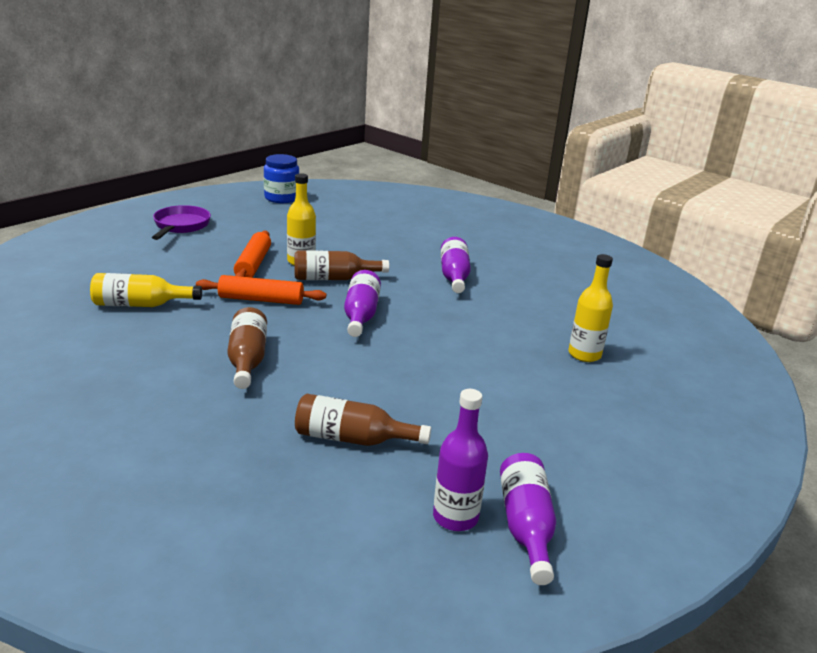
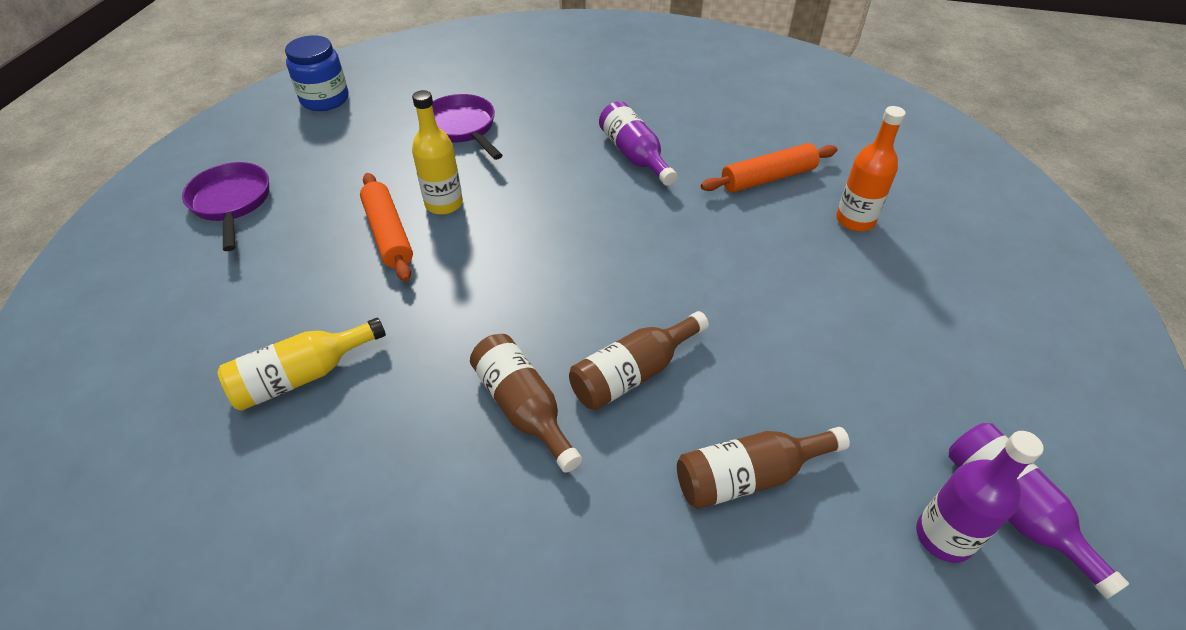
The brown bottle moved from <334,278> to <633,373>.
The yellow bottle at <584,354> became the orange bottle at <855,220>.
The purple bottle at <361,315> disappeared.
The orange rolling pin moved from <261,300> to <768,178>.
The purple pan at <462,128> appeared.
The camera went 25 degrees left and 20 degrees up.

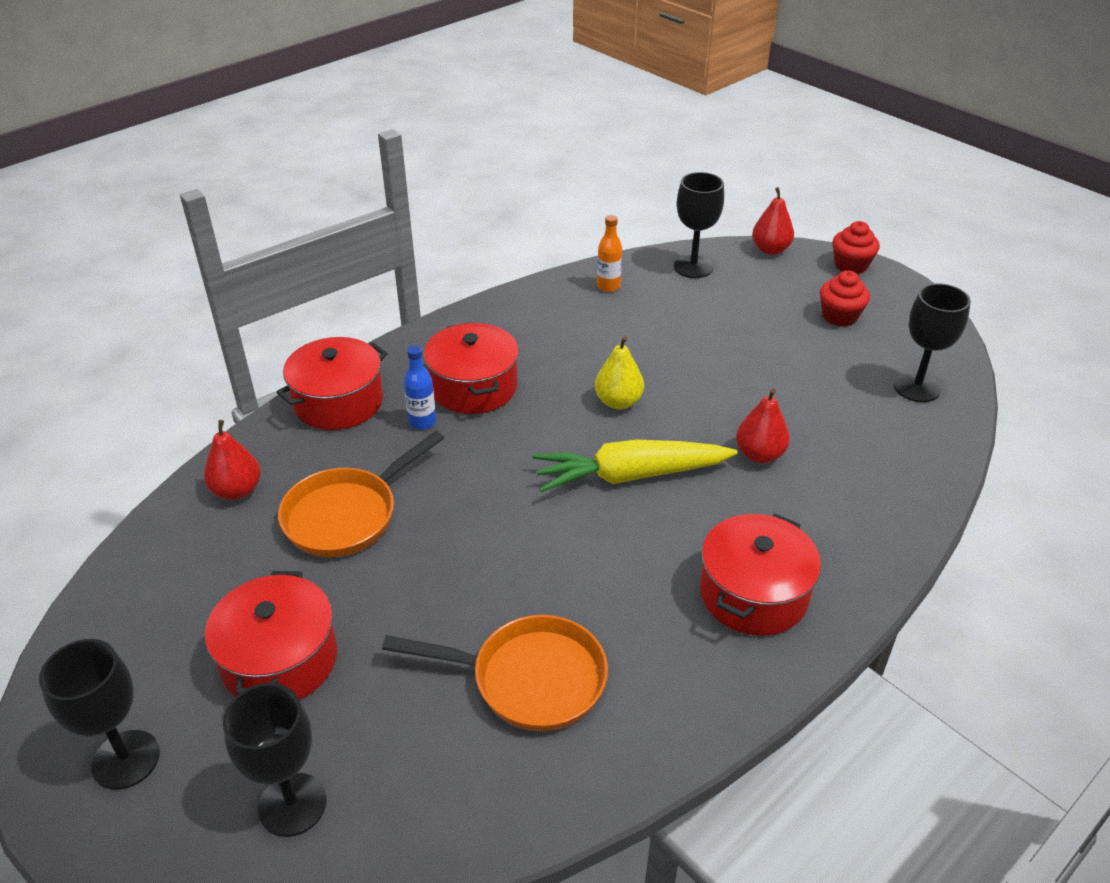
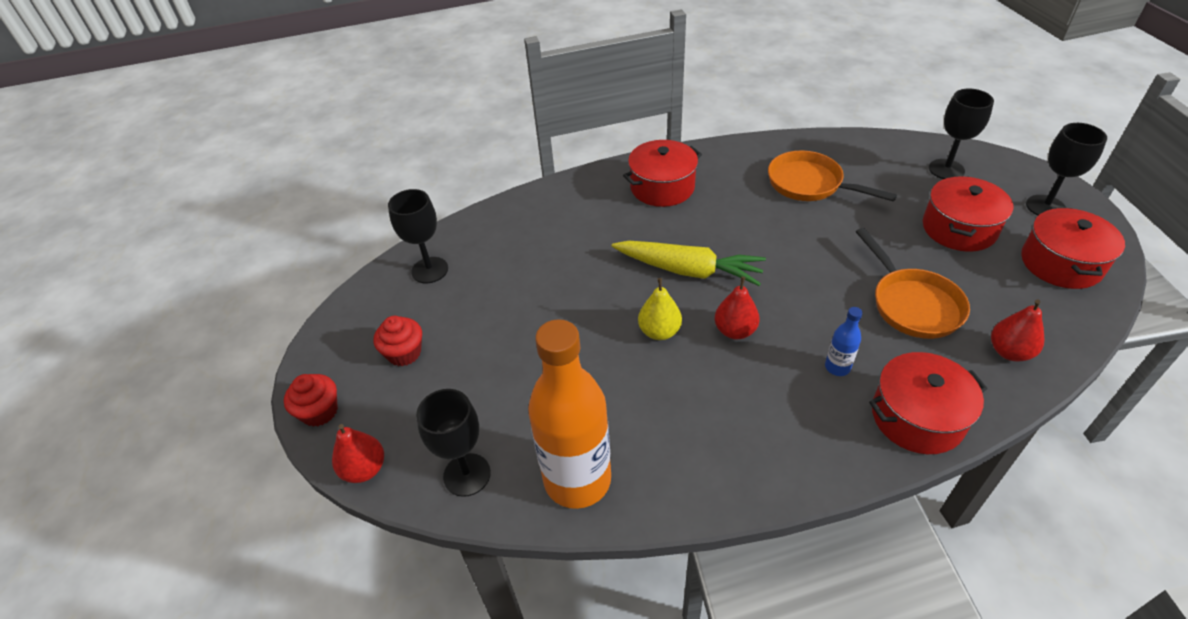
The orange bottle at <608,286> changed to 2.43 times the size.
The red pot moved from <473,387> to <1060,263>.
The red pear moved from <759,454> to <735,331>.
The orange pan at <347,515> turned 90 degrees clockwise.
The camera went 150 degrees left and 5 degrees up.

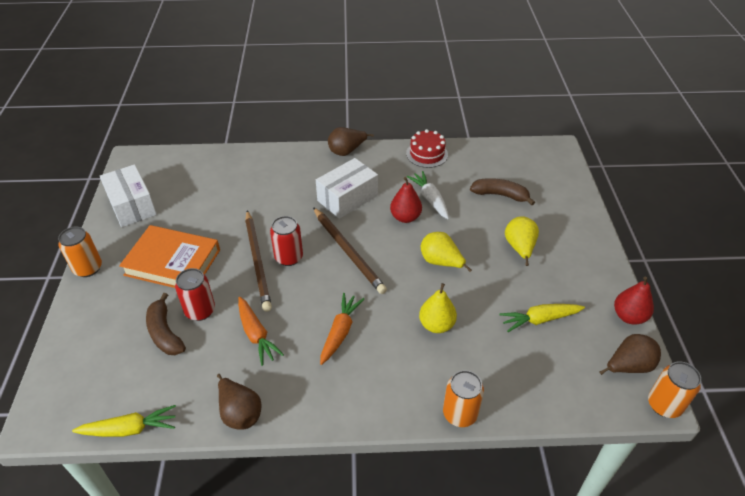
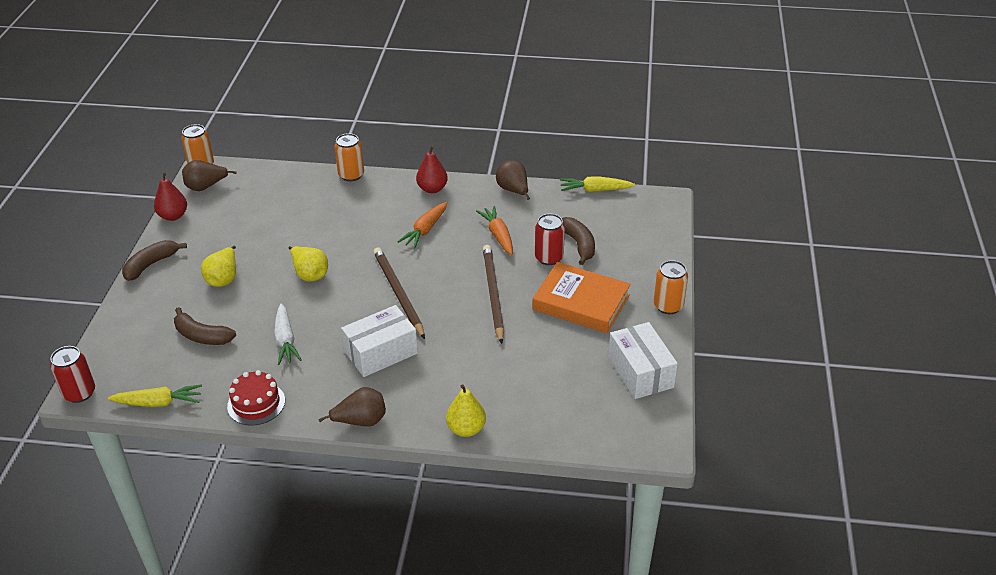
The red pear moved from <405,217> to <432,189>.
The red can moved from <289,257> to <79,393>.
The yellow pear moved from <436,325> to <466,429>.
The yellow carrot moved from <540,319> to <158,403>.
The brown banana at <151,265> appeared.
The camera went 170 degrees left and 5 degrees down.

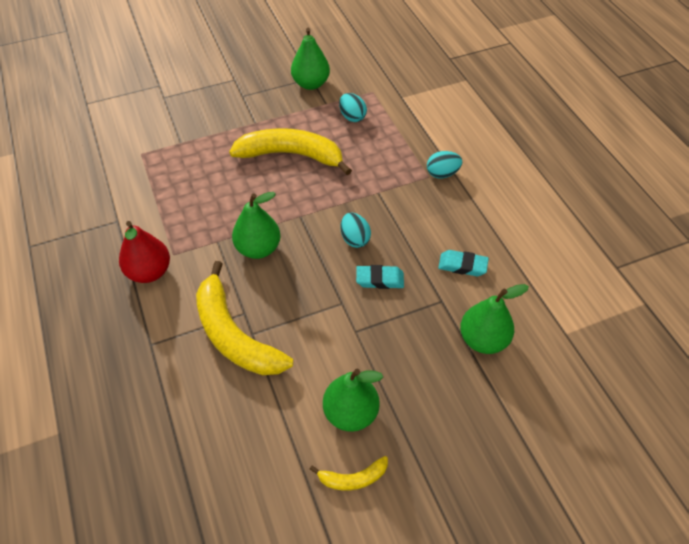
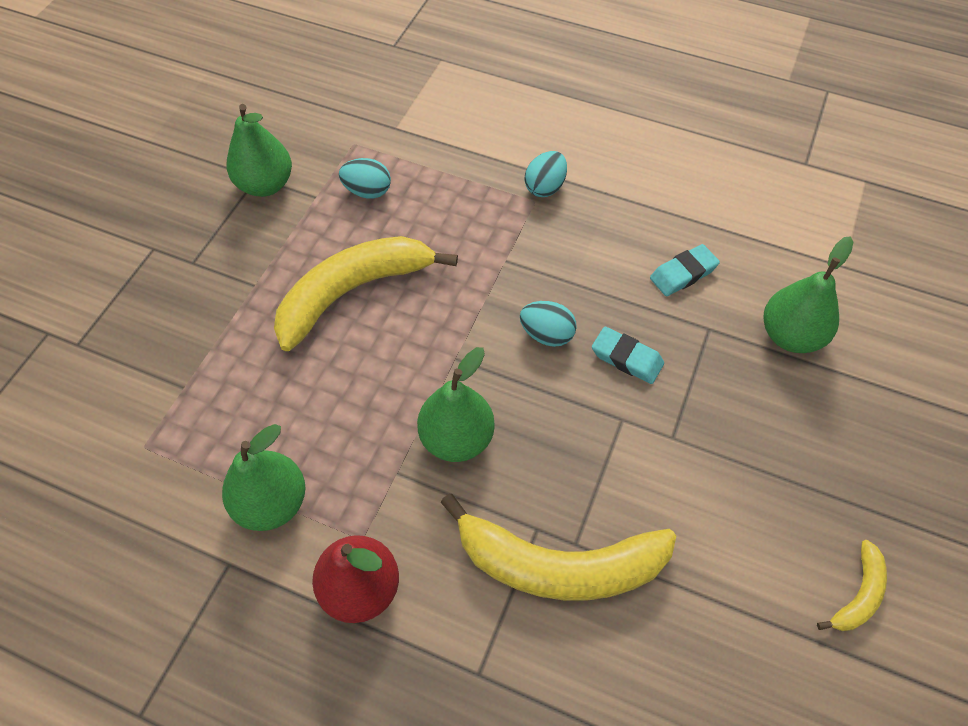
The turquoise eraser at <380,279> turned 75 degrees clockwise.
The green pear moved from <350,413> to <271,503>.
The camera went 45 degrees left and 5 degrees up.

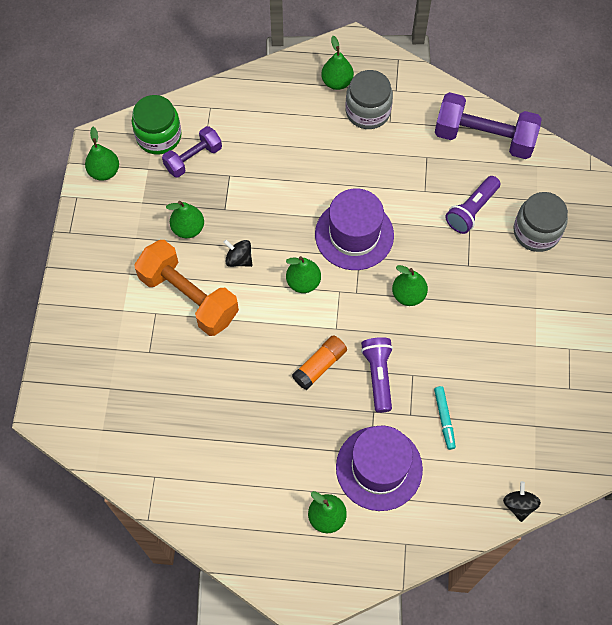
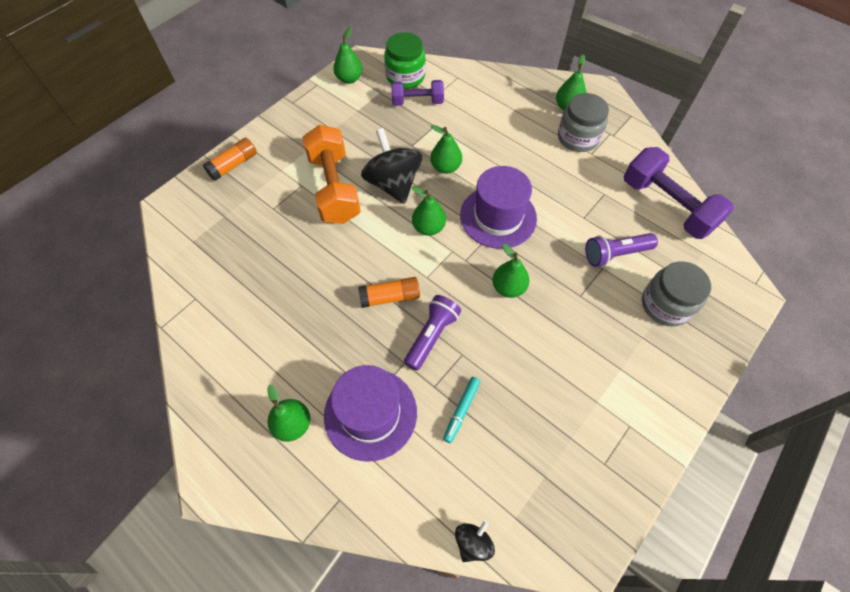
The green pear moved from <188,228> to <445,167>.
The black spinning top at <239,259> changed to 2.04 times the size.
The orange glue stick at <233,165> appeared.
The camera went 35 degrees right and 5 degrees down.

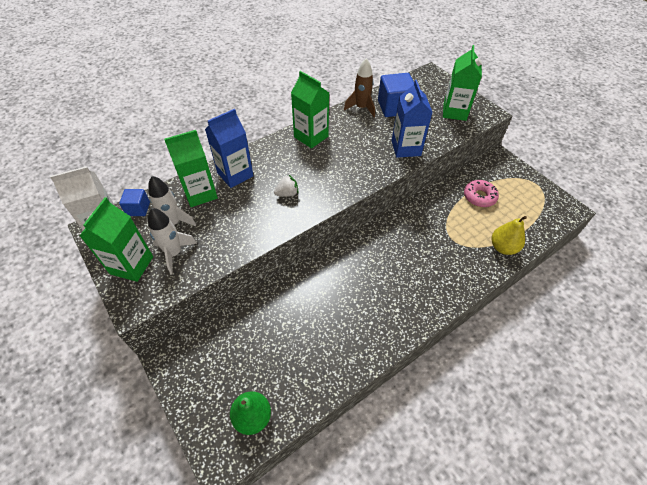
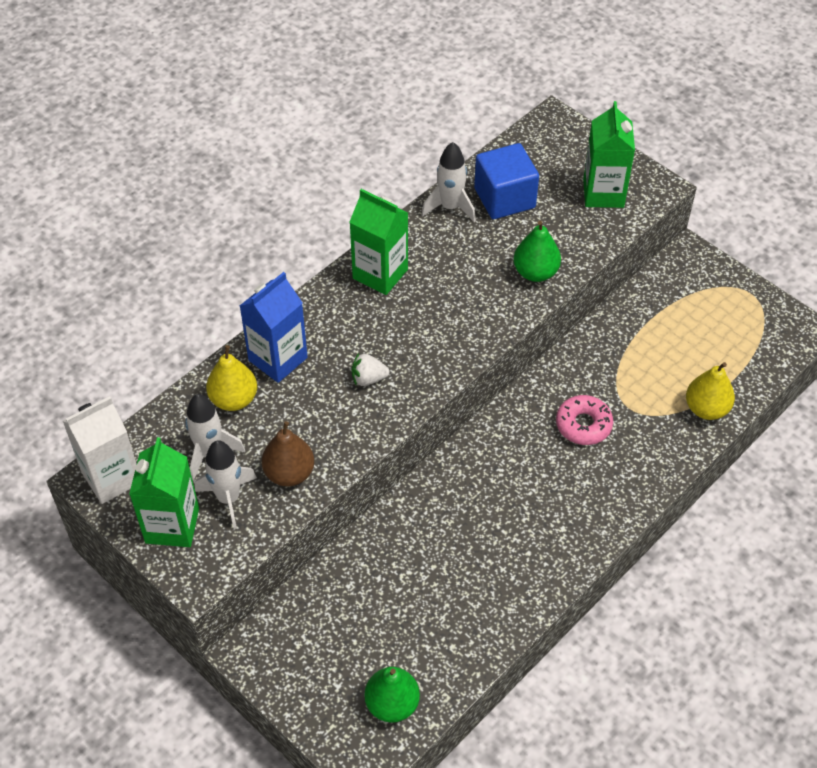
The brown rocket at <361,108> became the white rocket at <450,207>.
The blue carton at <406,148> was replaced by the green pear at <535,272>.
The green carton at <200,193> was replaced by the yellow pear at <234,399>.
The white strawberry at <287,193> turned 150 degrees counterclockwise.
The pink donut moved from <479,197> to <583,425>.
The blue cube at <138,209> disappeared.
The brown pear at <289,473> appeared.
The camera went 10 degrees left and 0 degrees up.

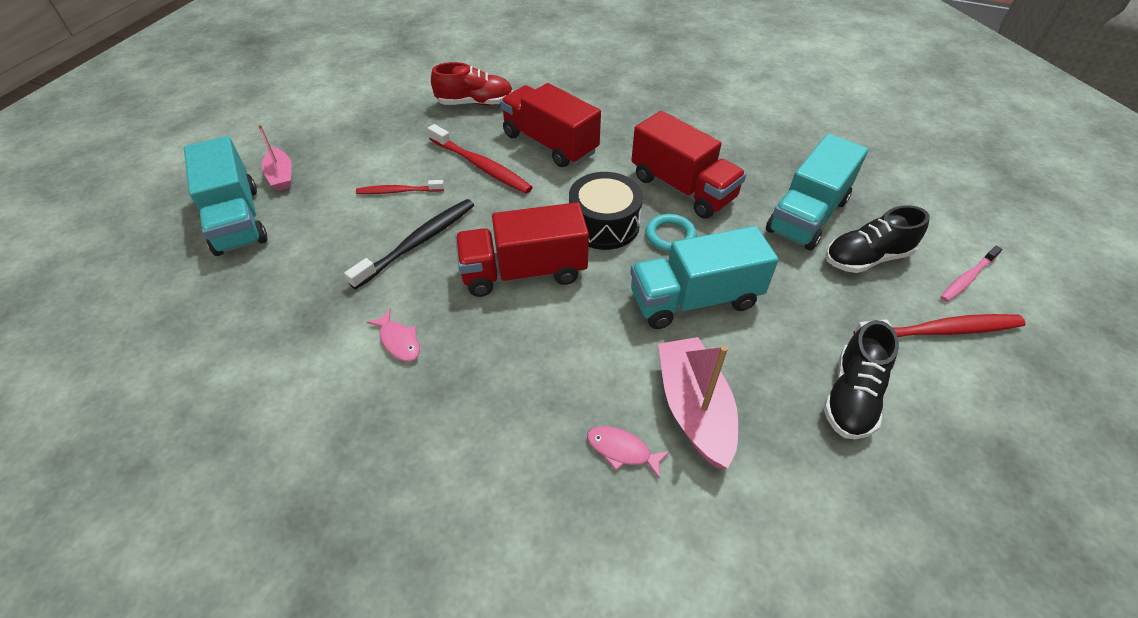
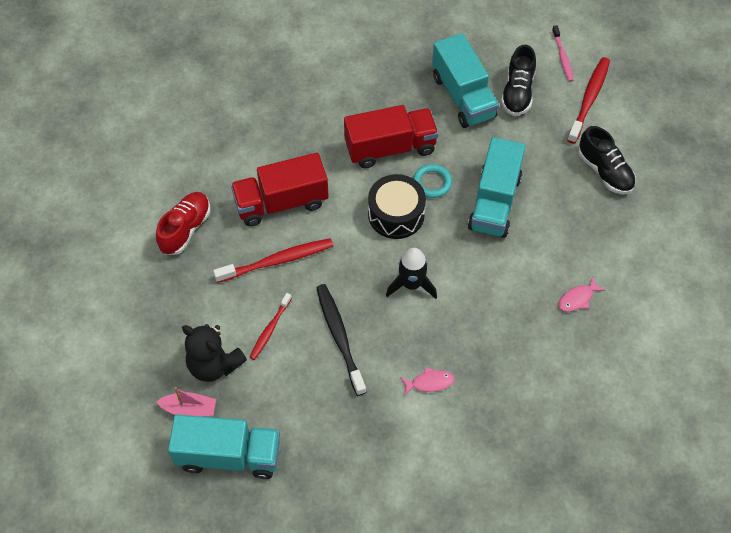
The red truck at <523,272> was replaced by the black rocket at <411,284>.
The pink boat at <694,409> disappeared.
The black teddy bear at <214,365> appeared.
The camera went 60 degrees left and 10 degrees up.

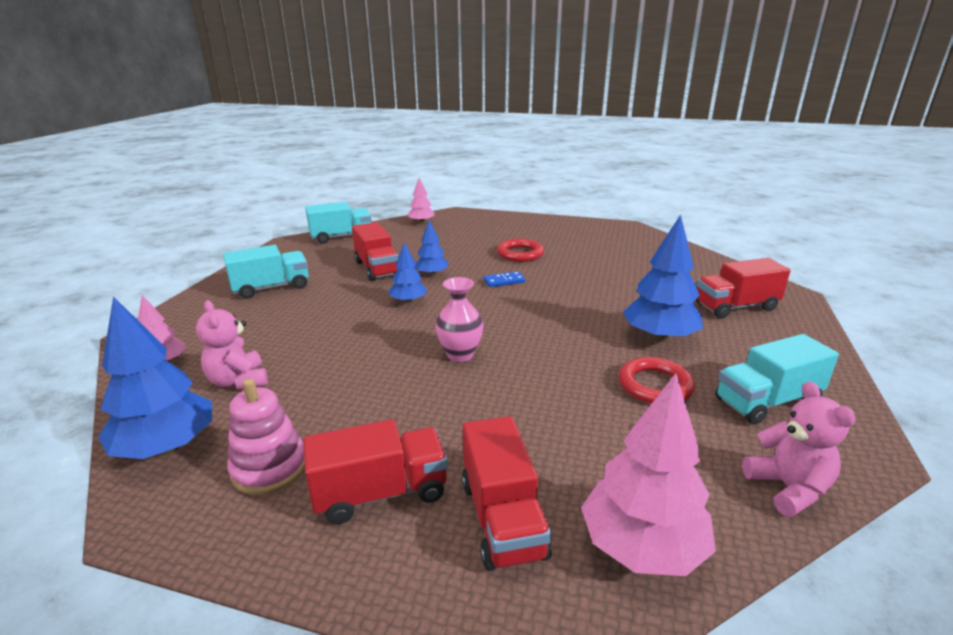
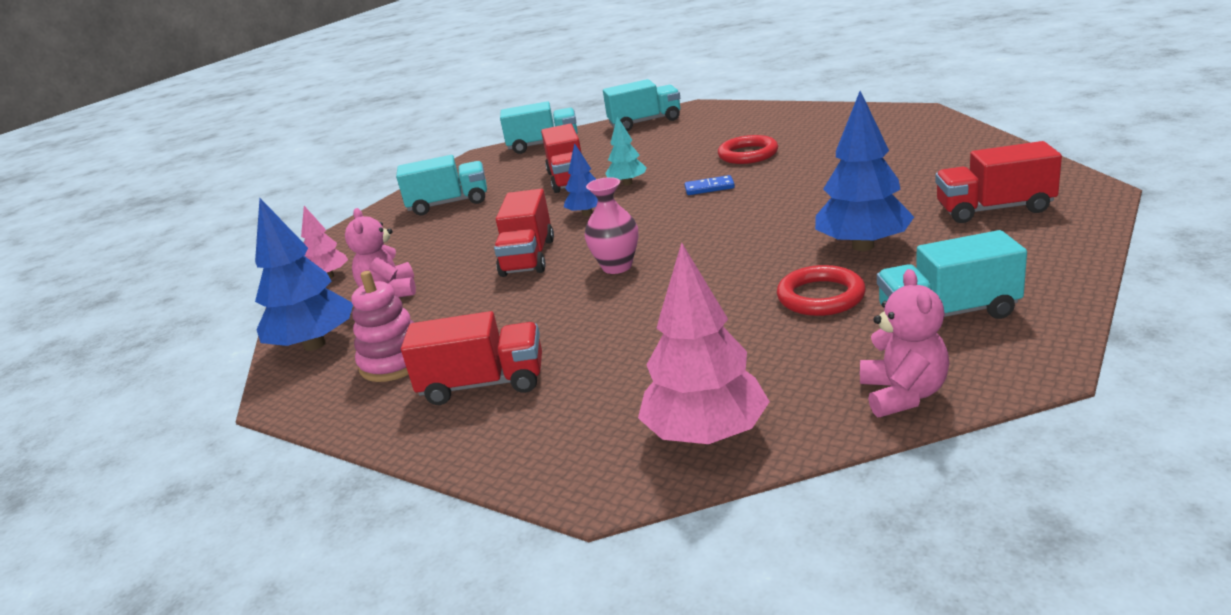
The pink tree at <421,222> was replaced by the turquoise truck at <645,122>.
The blue tree at <432,274> became the turquoise tree at <627,183>.
The red truck moved from <502,518> to <528,257>.
The camera went 20 degrees right and 0 degrees up.

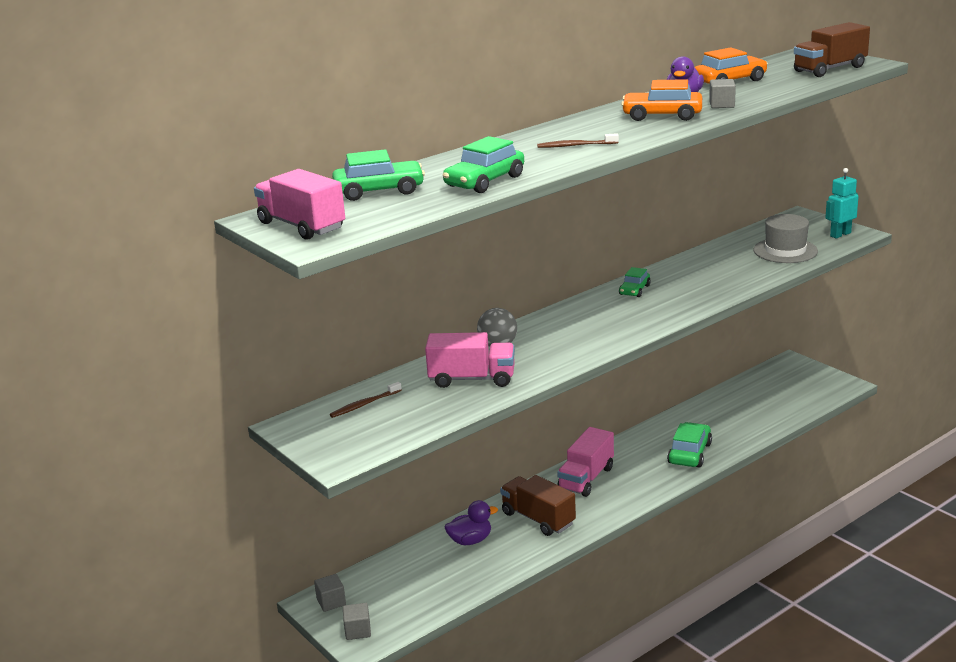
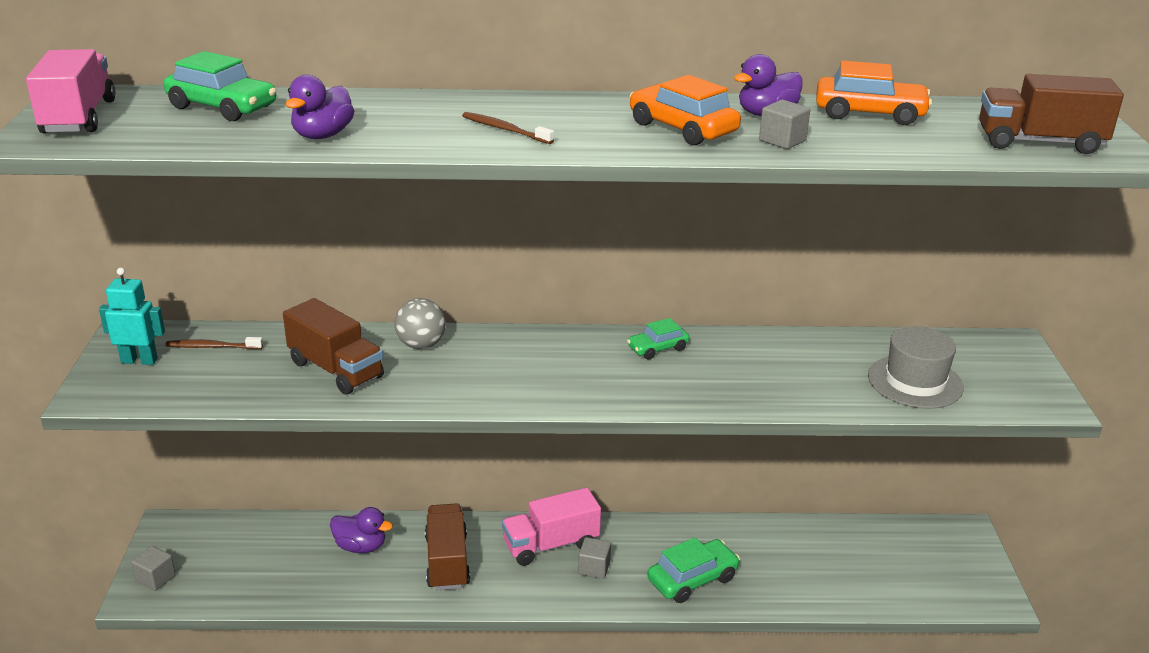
The green car at <484,181> was replaced by the purple duck at <322,135>.
The turquoise robot moved from <840,234> to <139,360>.
The pink truck at <472,379> became the brown truck at <336,370>.
The grey cube moved from <331,602> to <594,568>.
The camera went 35 degrees right and 5 degrees up.

